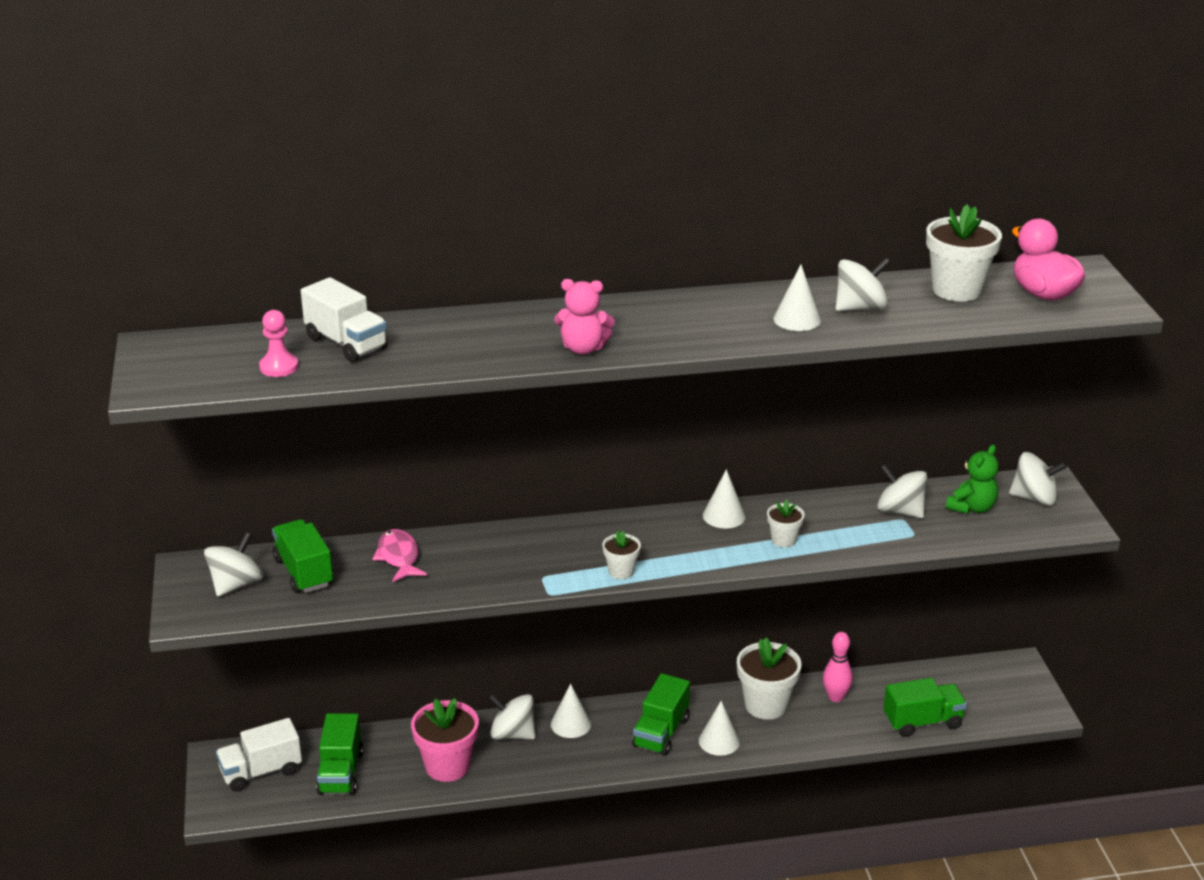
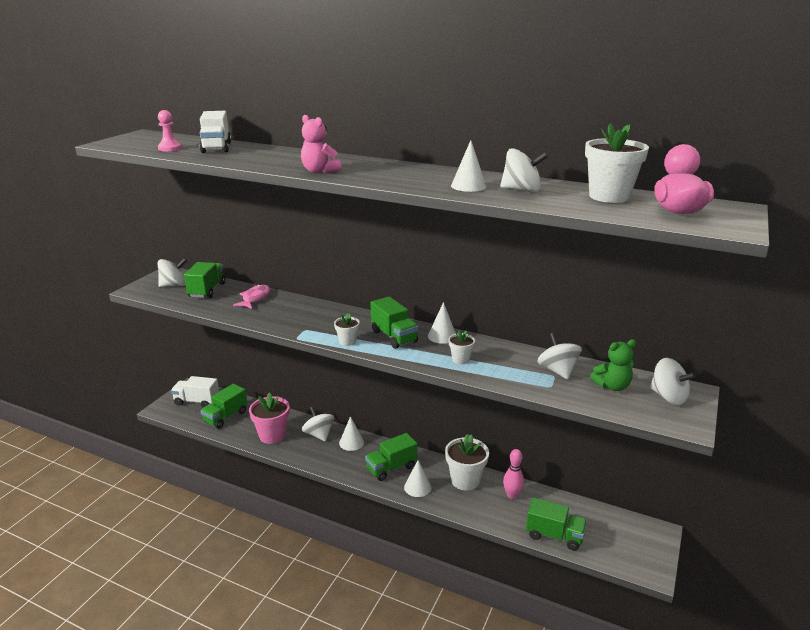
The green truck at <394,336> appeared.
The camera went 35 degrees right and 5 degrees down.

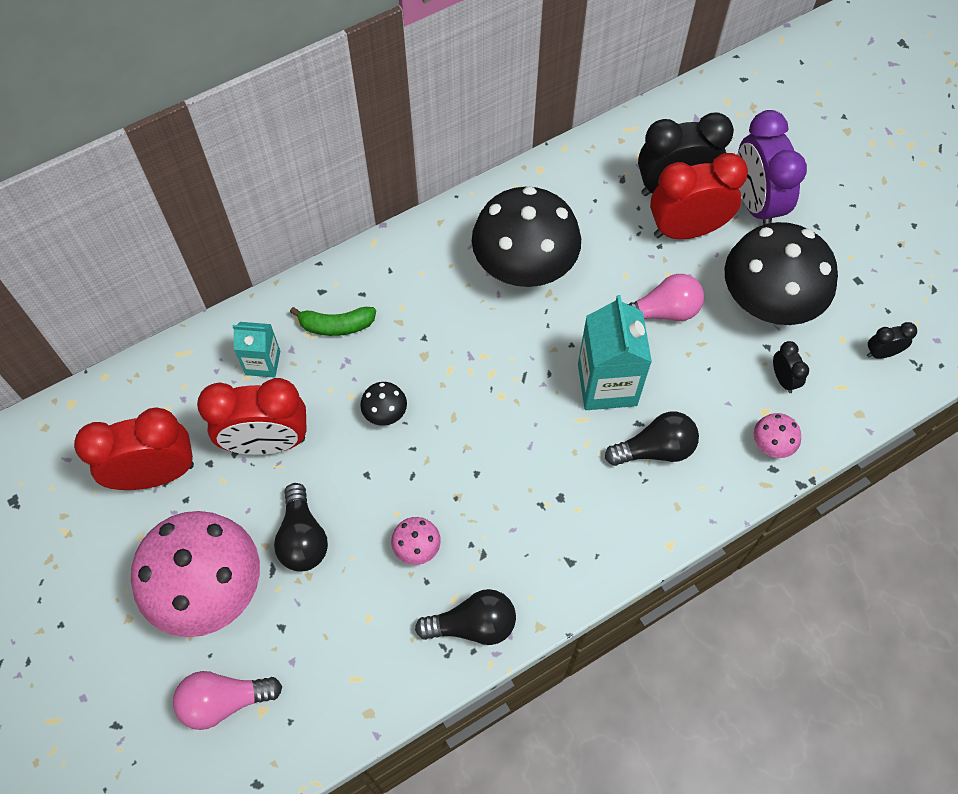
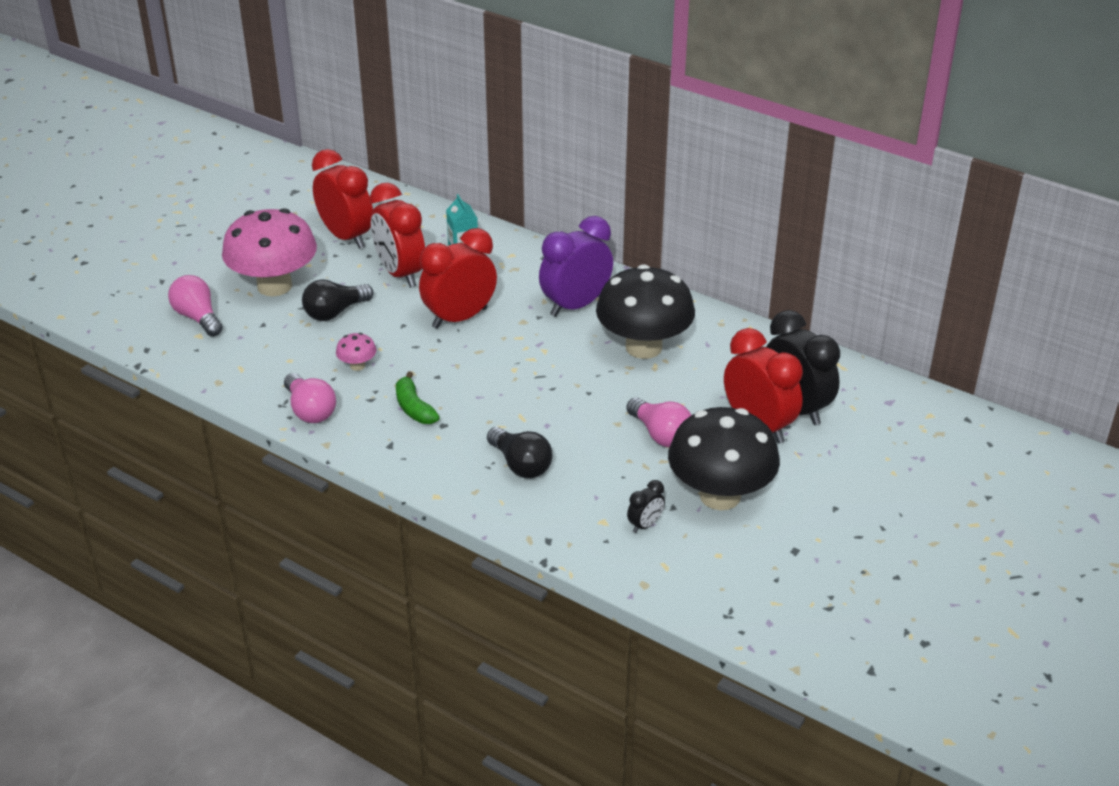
The purple clock moved from <755,204> to <575,305>.
The turquoise carton at <607,384> disappeared.
The green banana moved from <336,325> to <414,408>.
The black clock at <881,353> disappeared.
The black mushroom at <385,413> was replaced by the red clock at <459,318>.
The pink mushroom at <771,444> disappeared.
The black light bulb at <473,625> became the pink light bulb at <310,410>.
The camera went 65 degrees right and 25 degrees down.

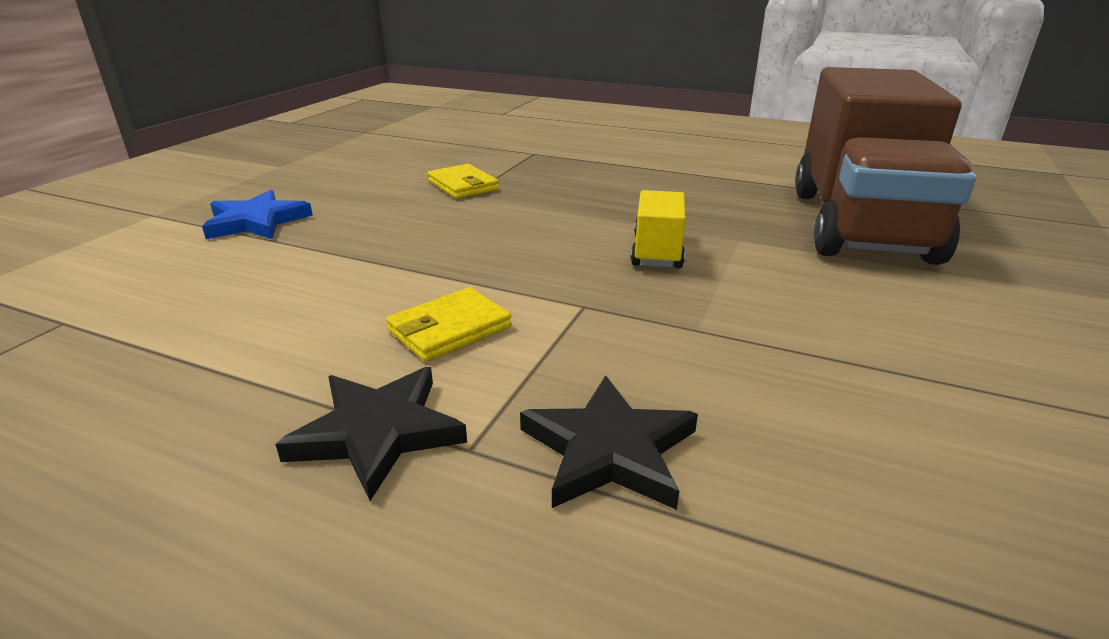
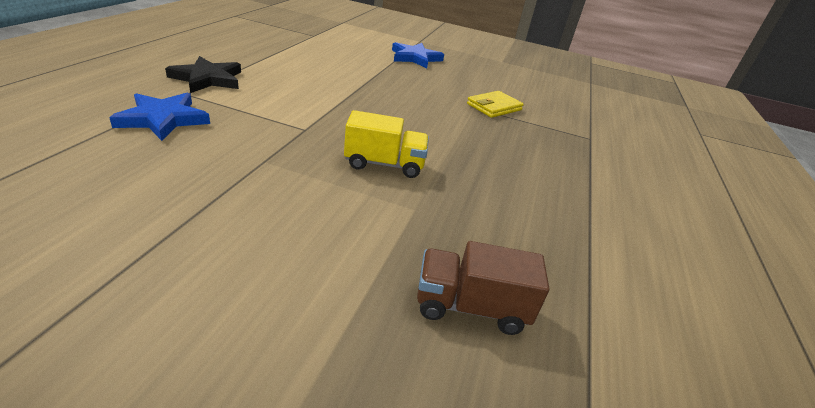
The brown truck at <860,225> changed to 0.41 times the size.
The yellow wallet at <449,329> disappeared.
The black star at <609,450> became the blue star at <163,119>.
The camera went 80 degrees right and 5 degrees up.

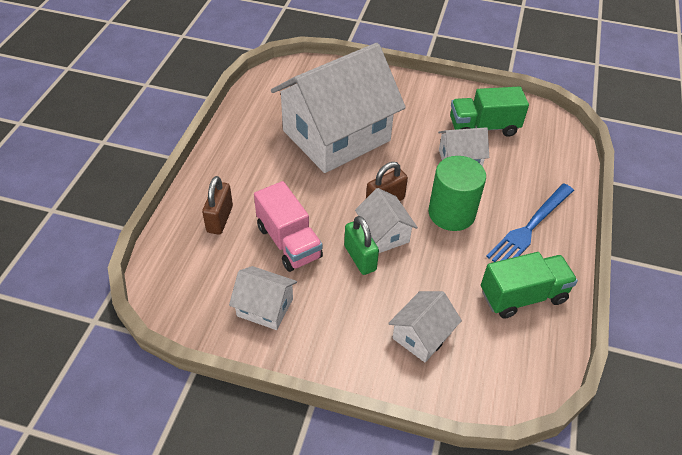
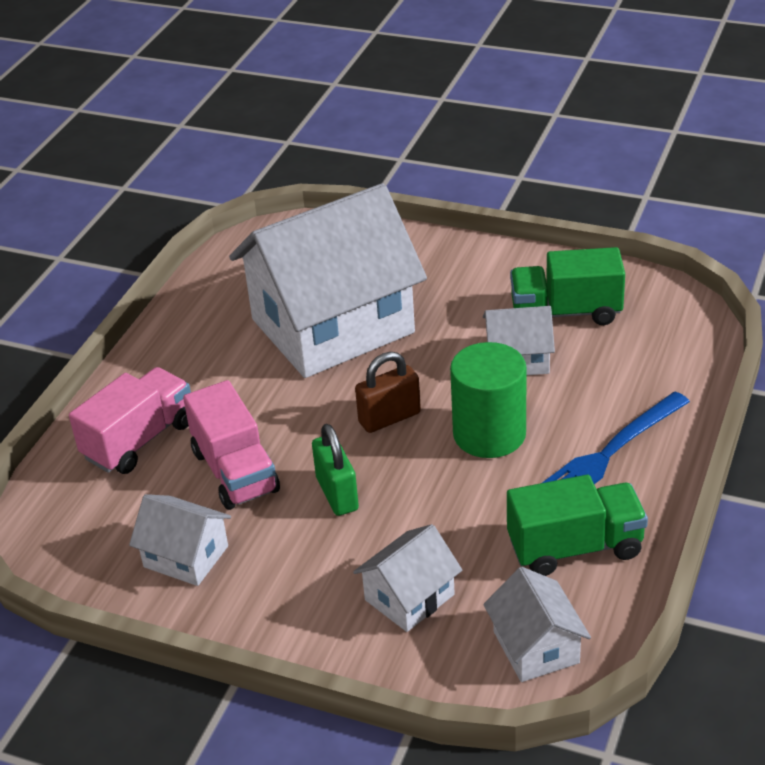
The brown padlock at <220,219> was replaced by the pink truck at <139,440>.
The white house moved from <384,233> to <536,647>.
The camera went 10 degrees right and 10 degrees down.

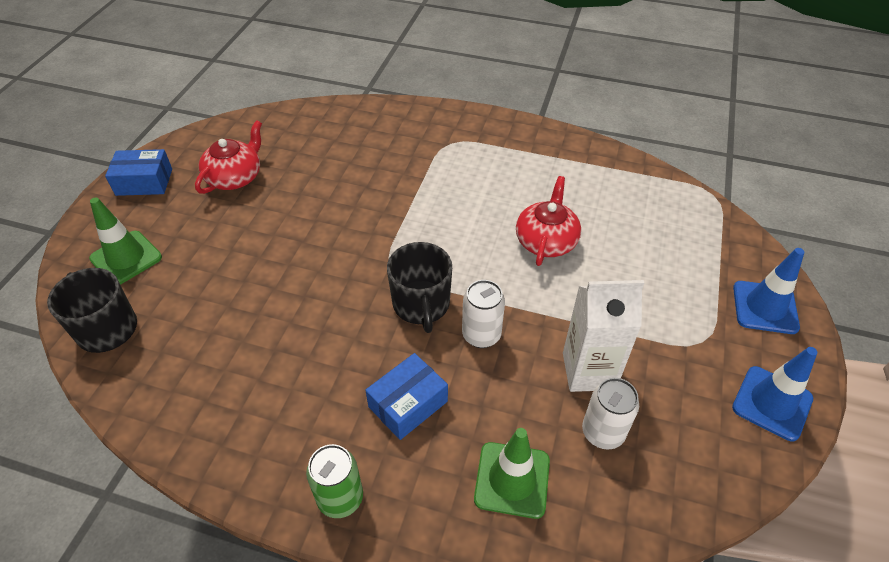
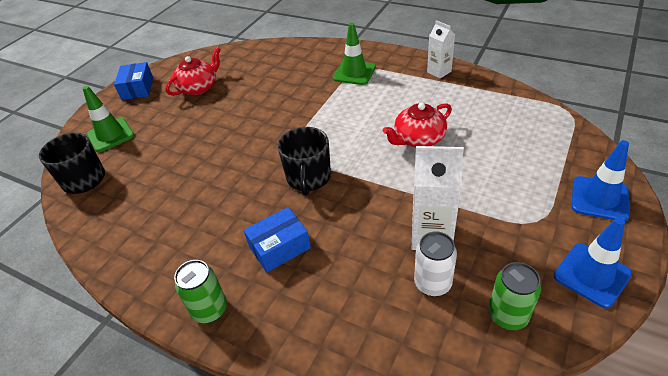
The blue box at <144,182> turned 75 degrees clockwise.
The red teapot at <546,241> turned 150 degrees counterclockwise.
The white can at <481,335> disappeared.
The green traffic cone moved from <512,479> to <354,73>.
The white carton at <439,72> appeared.
The green can at <507,315> appeared.
The camera went 15 degrees right and 5 degrees down.

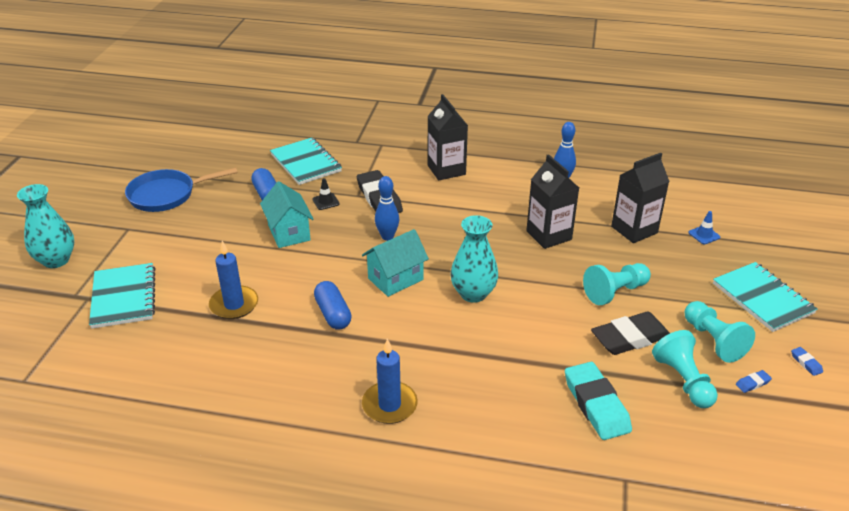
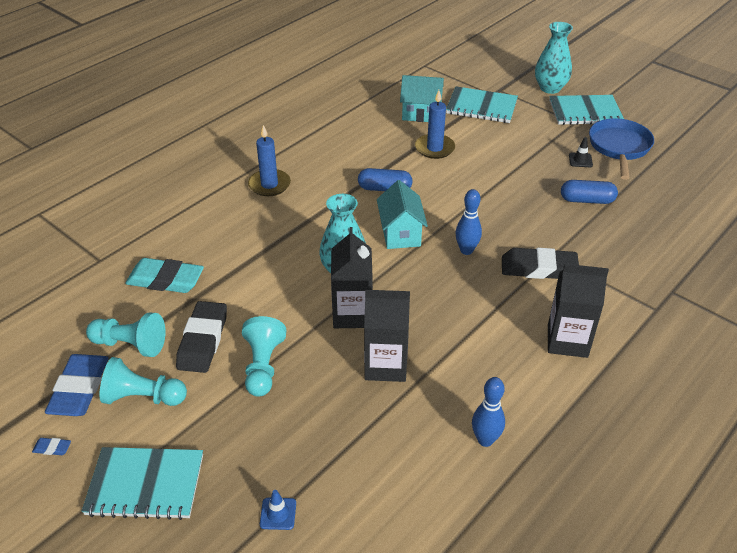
The turquoise notebook moved from <306,163> to <585,112>.
The black carton moved from <634,230> to <352,314>.
The black traffic cone moved from <325,201> to <580,160>.
The turquoise house moved from <289,233> to <421,114>.
The blue eraser at <752,383> changed to 2.45 times the size.
The camera went 120 degrees right and 5 degrees up.

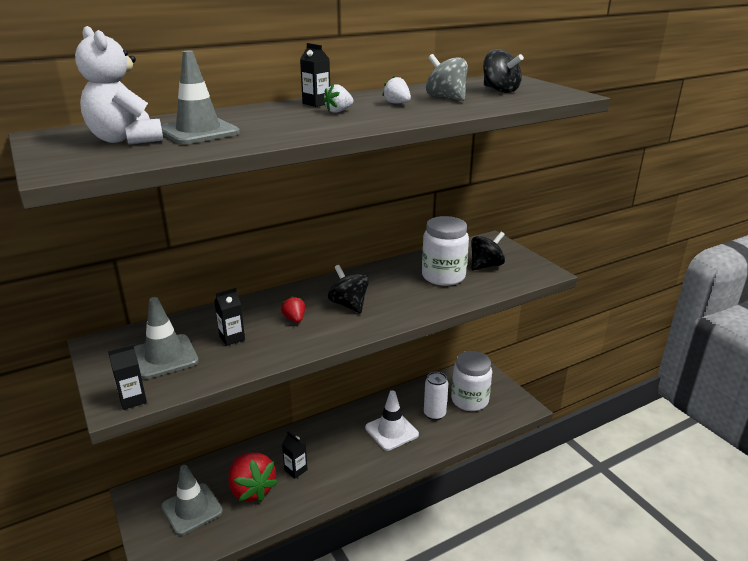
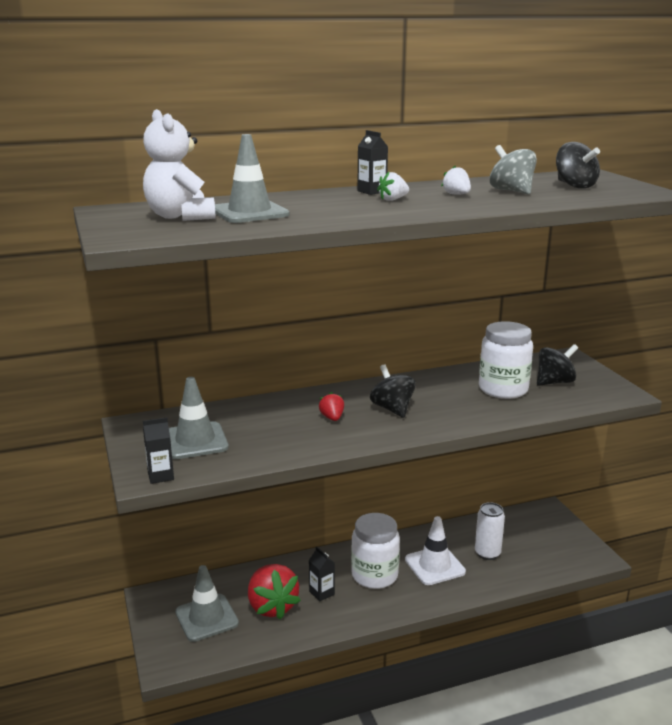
The black carton at <232,338> disappeared.
The white jar moved from <469,400> to <374,575>.
The camera went 10 degrees right and 5 degrees down.

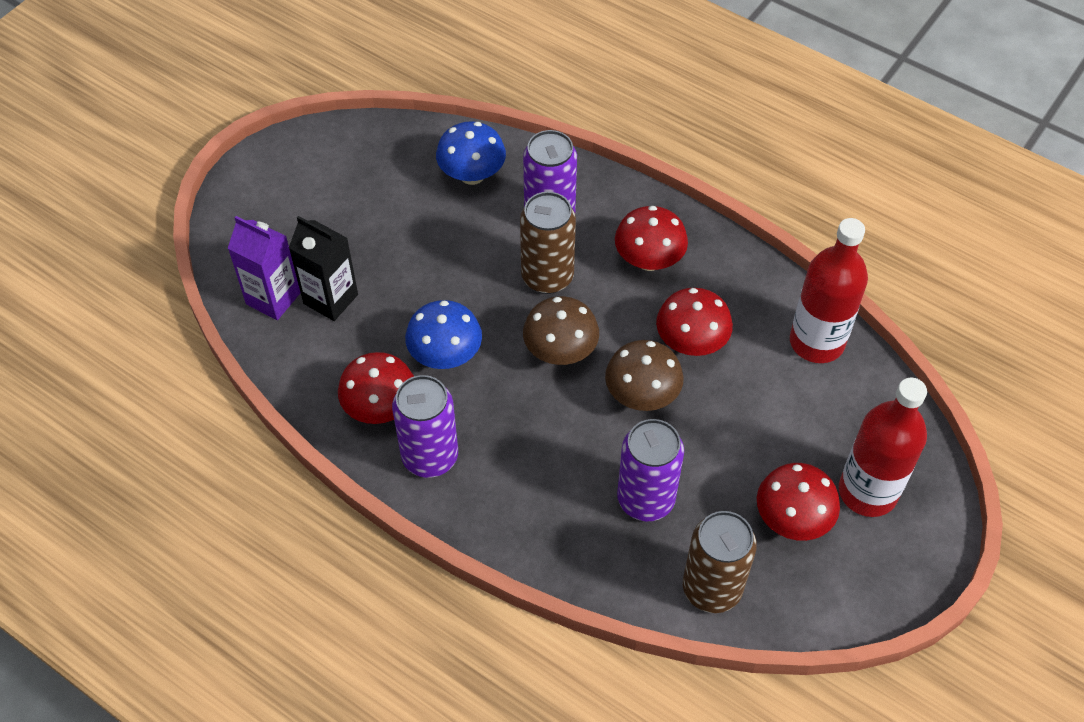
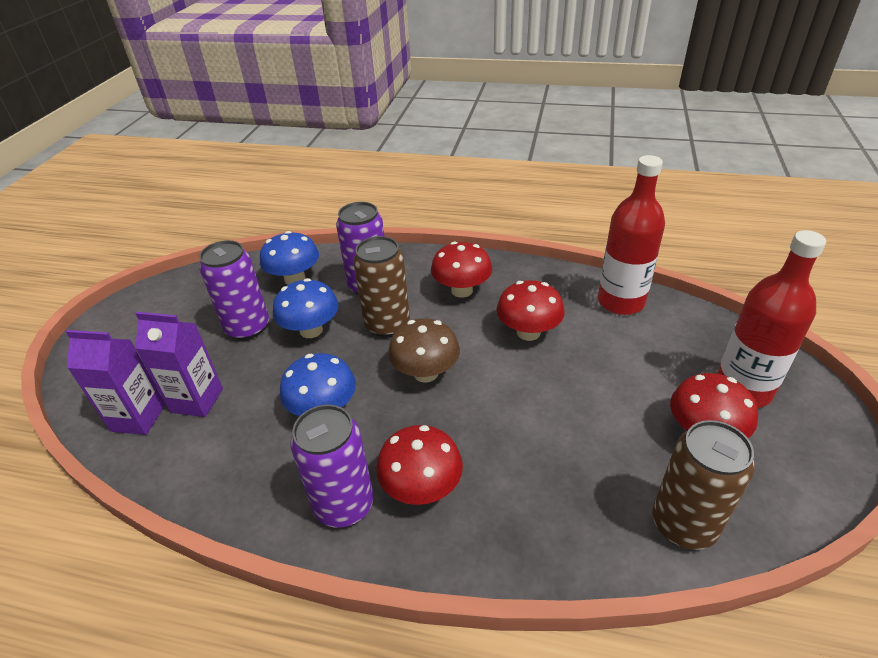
The black carton at <330,299> became the purple carton at <197,400>.
The brown mushroom at <642,395> disappeared.
The red mushroom moved from <380,408> to <422,488>.
The purple can moved from <645,499> to <247,327>.
The blue mushroom at <311,330> appeared.
The camera went 20 degrees left and 15 degrees down.

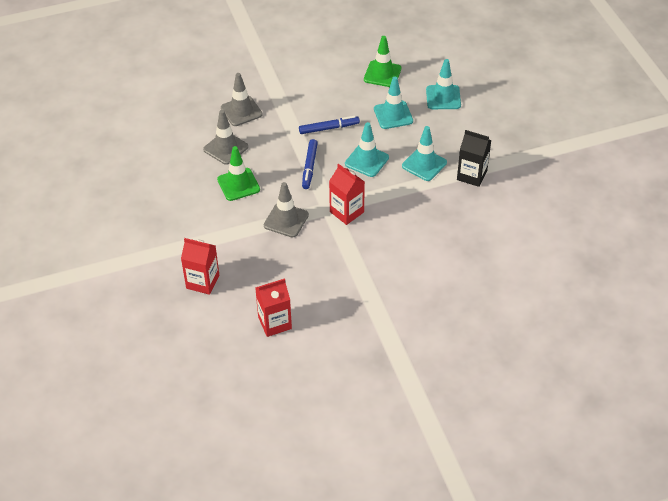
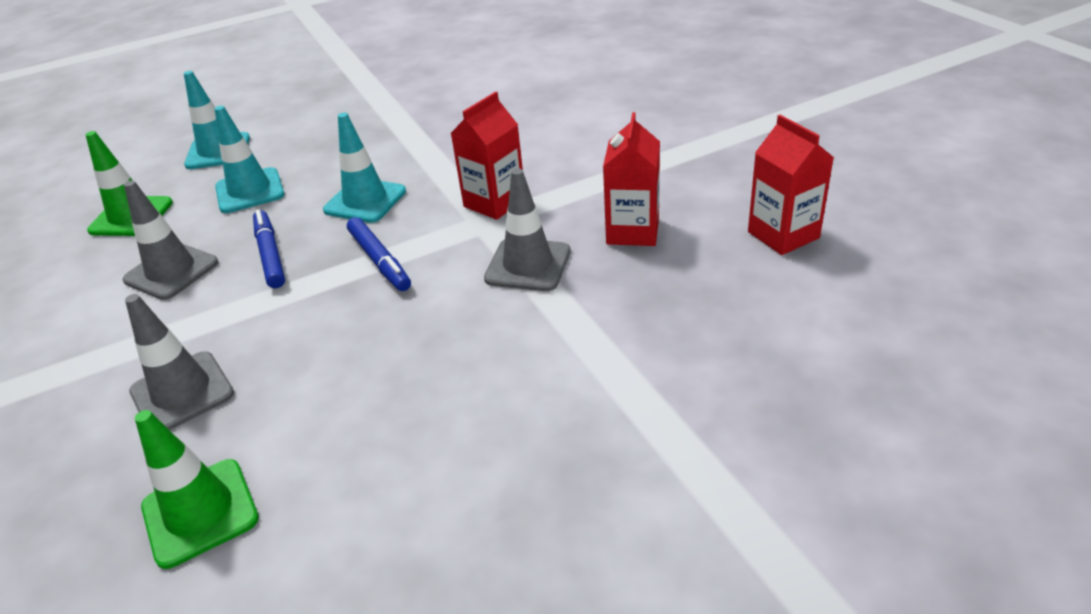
The grey traffic cone moved from <225,148> to <171,271>.
The turquoise traffic cone at <424,164> disappeared.
The black carton at <472,175> disappeared.
The blue marker at <309,167> turned 60 degrees clockwise.
The green traffic cone moved from <238,184> to <200,512>.
The red carton moved from <202,282> to <632,231>.
The camera went 95 degrees left and 10 degrees down.

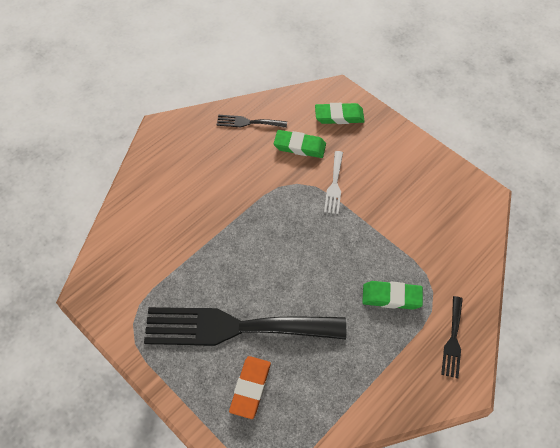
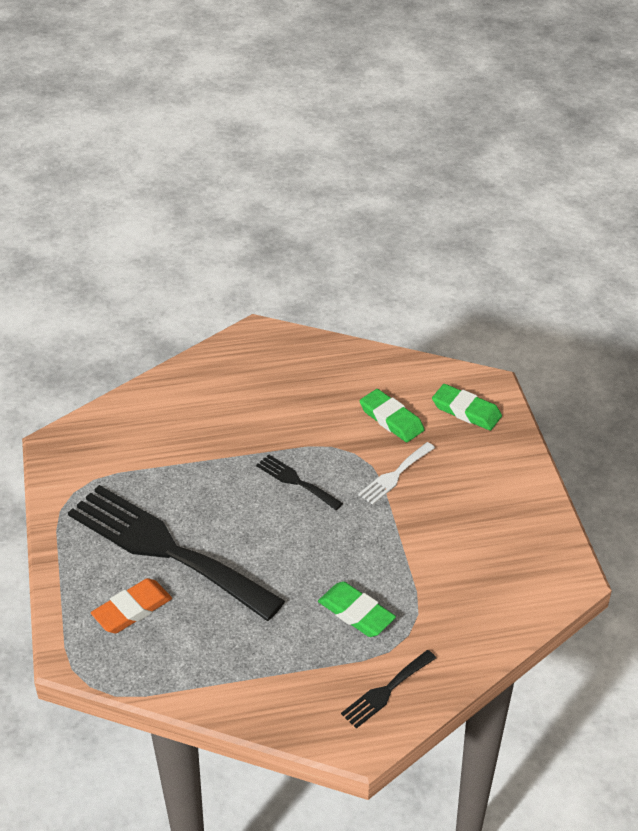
The black fork moved from <248,122> to <296,481>.
The camera went 35 degrees right and 15 degrees down.

